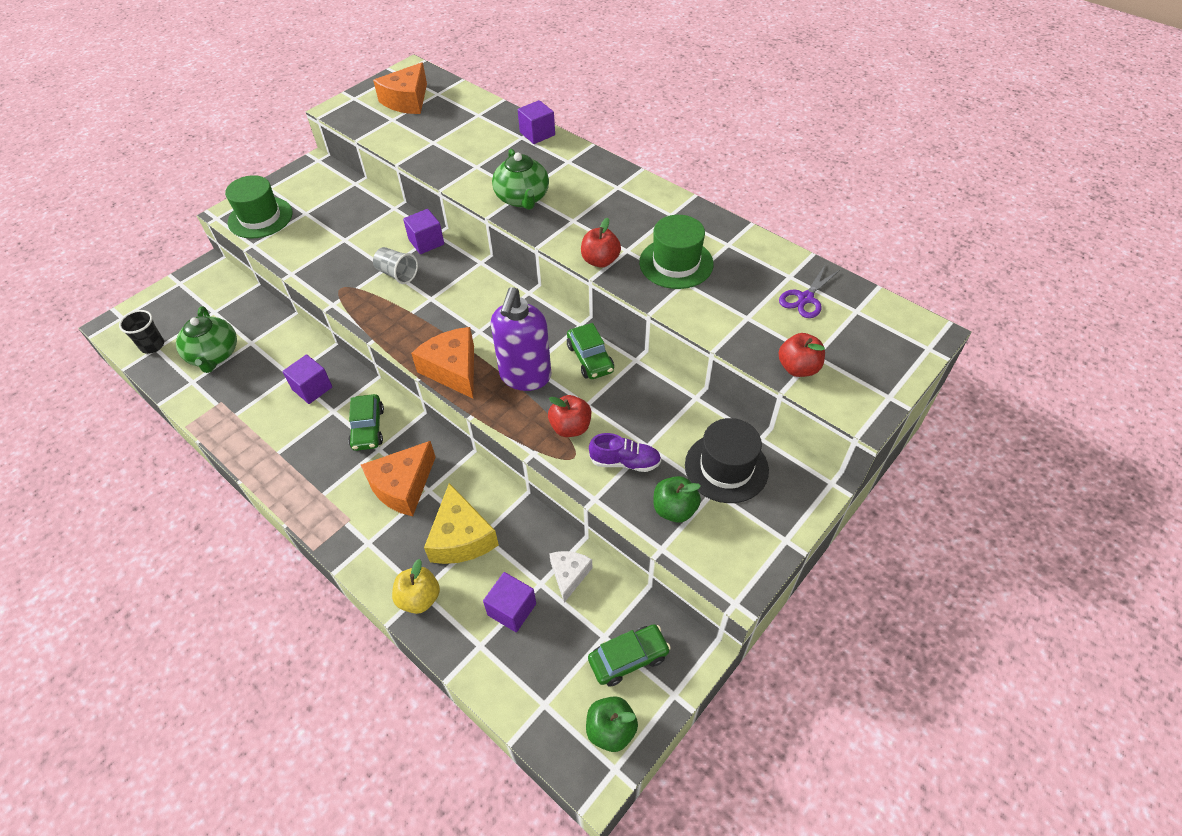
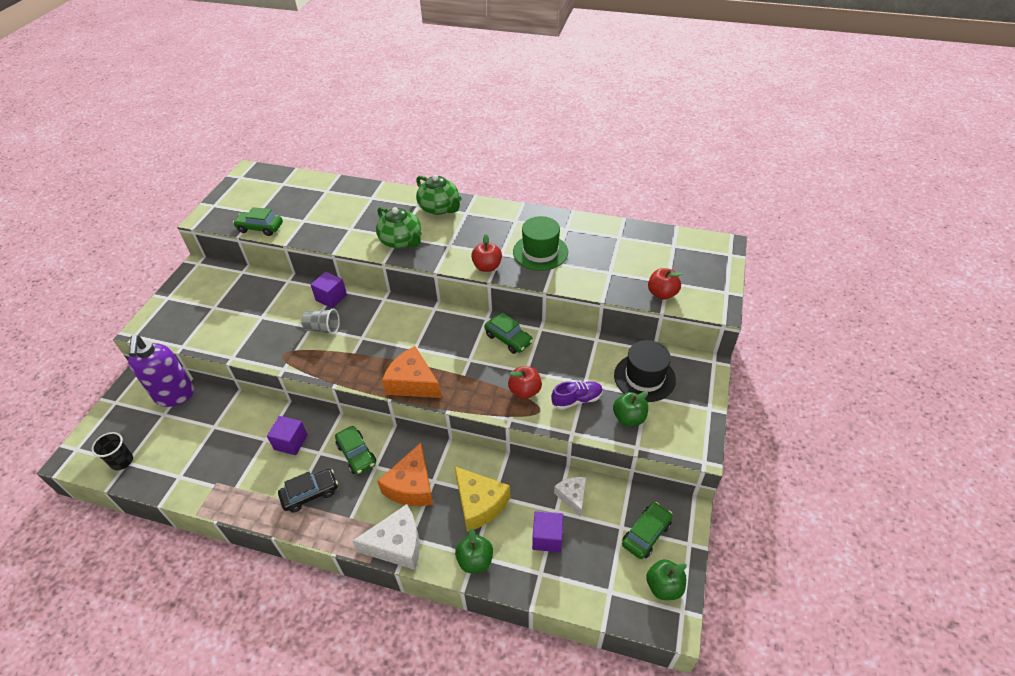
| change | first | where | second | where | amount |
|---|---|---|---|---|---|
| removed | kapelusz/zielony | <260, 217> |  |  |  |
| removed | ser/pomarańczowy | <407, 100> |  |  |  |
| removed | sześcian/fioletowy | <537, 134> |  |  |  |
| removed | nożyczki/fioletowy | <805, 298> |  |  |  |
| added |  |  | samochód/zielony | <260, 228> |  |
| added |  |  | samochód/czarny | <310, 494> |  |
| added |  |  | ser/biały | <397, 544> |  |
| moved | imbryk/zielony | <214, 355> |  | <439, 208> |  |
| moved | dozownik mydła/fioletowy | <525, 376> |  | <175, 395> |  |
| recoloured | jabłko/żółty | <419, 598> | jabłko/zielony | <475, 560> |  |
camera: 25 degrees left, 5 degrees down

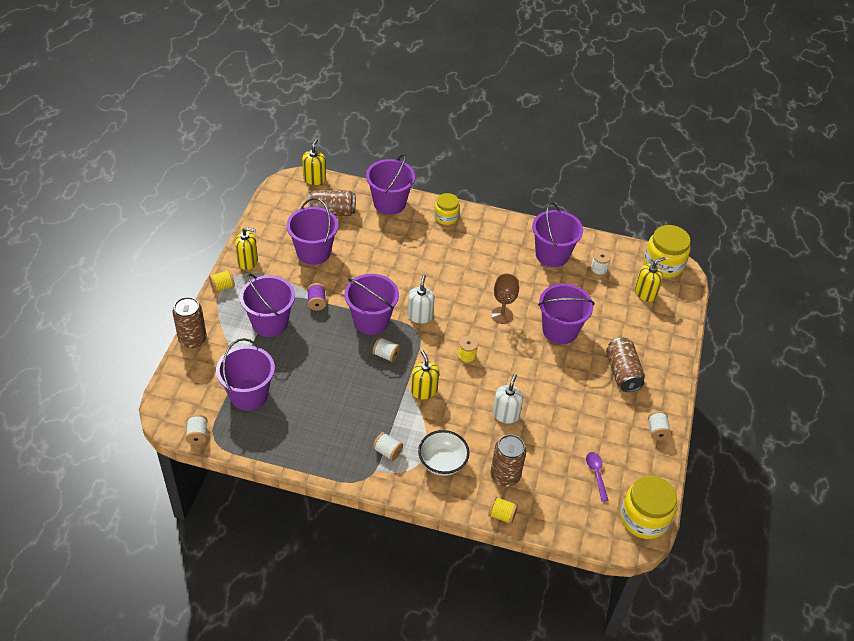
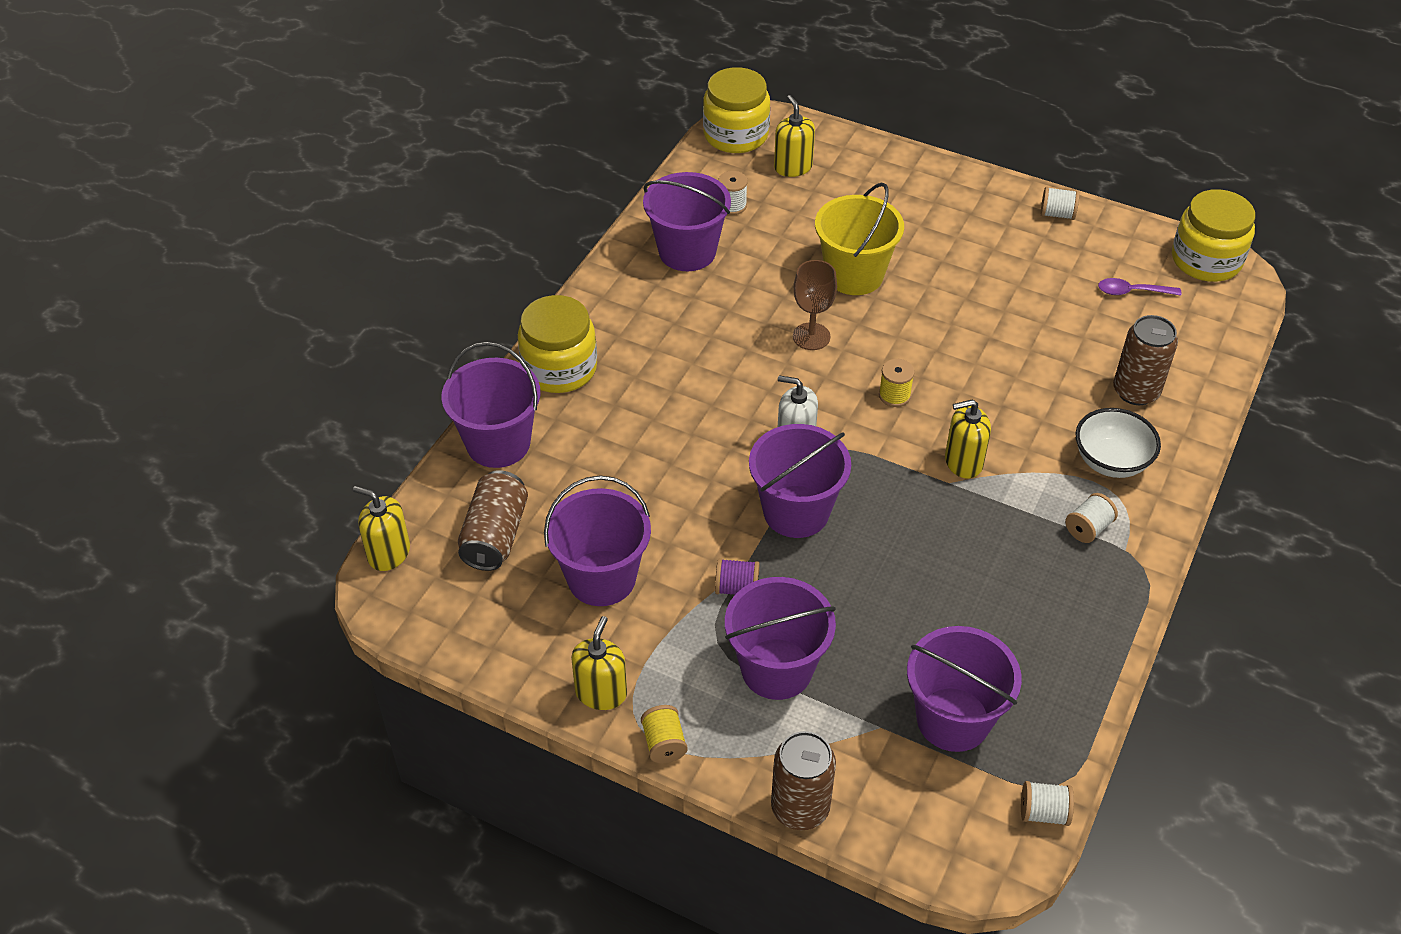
| change | first | where | second | where | amount |
|---|---|---|---|---|---|
| removed | szpulka/biały | <386, 355> |  |  |  |
| removed | szpulka/żółty | <501, 515> |  |  |  |
| removed | dozownik mydła/biały | <505, 414> |  |  |  |
| removed | puszka/brązowy | <622, 373> |  |  |  |
| recoloured | wiadro/fioletowy | <560, 330> | wiadro/żółty | <854, 275> |  |
| resized | słoik/żółty | <446, 217> |  | <559, 368> | x1.62 |
camera: 75 degrees left, 0 degrees up

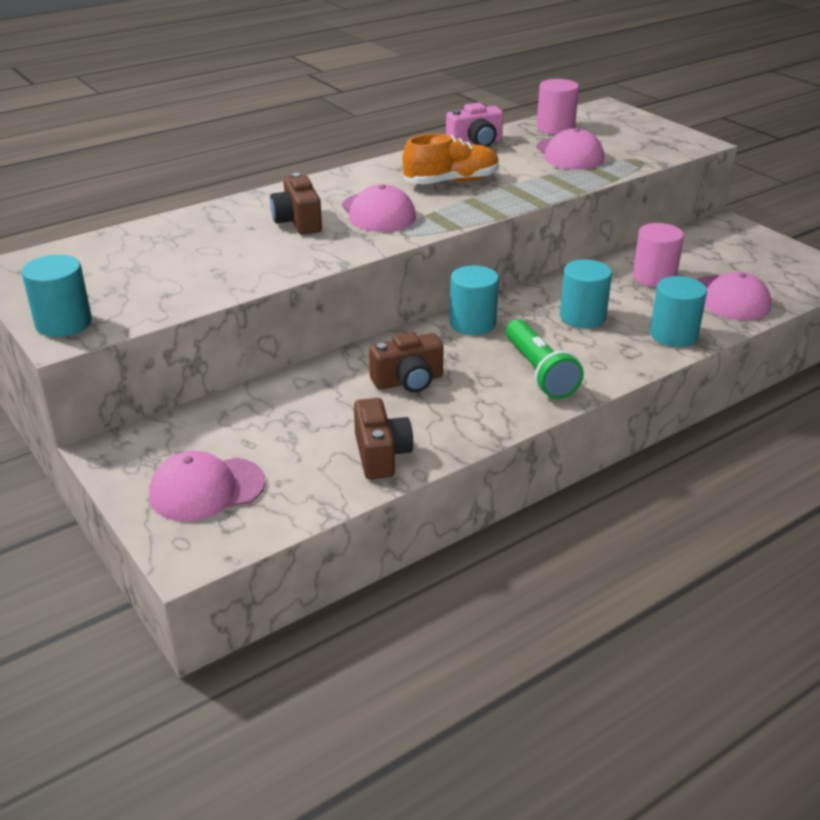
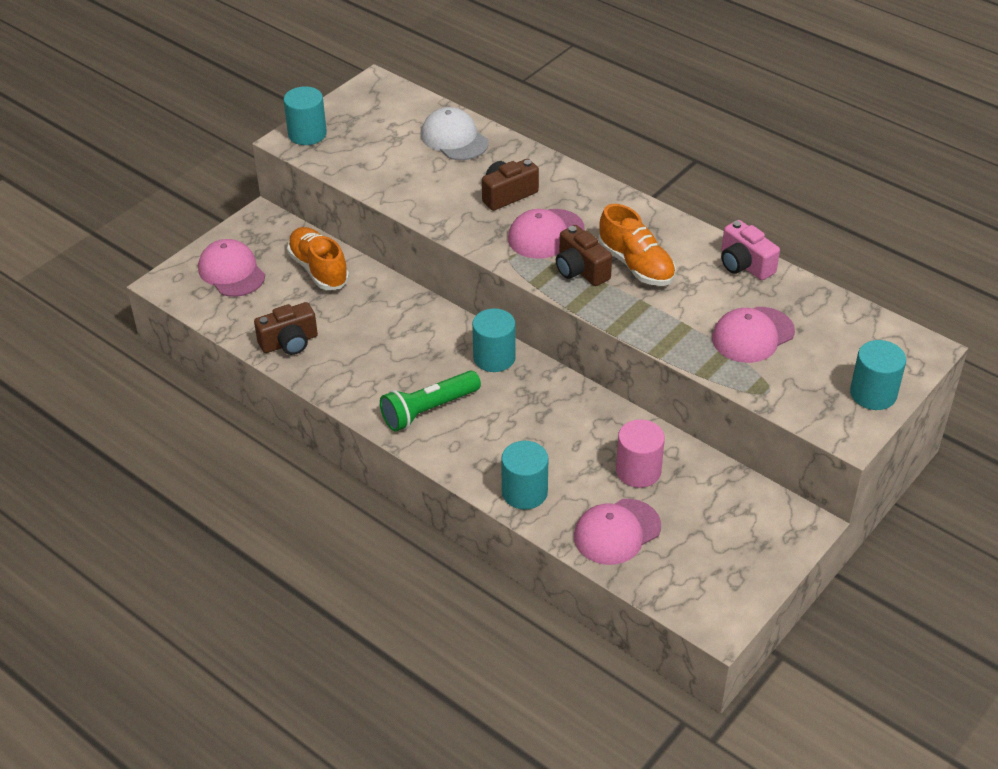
| change | first | where | second | where | amount |
|---|---|---|---|---|---|
| removed | walec/różowy | <555, 128> |  |  |  |
| added |  |  | but/pomarańczowy | <318, 269> |  |
| added |  |  | czapka/biały | <454, 139> |  |
| moved | aparat fotograficzny/brązowy | <408, 381> |  | <580, 270> |  |
| moved | walec/turkusowy | <582, 317> |  | <873, 394> |  |
camera: 75 degrees right, 10 degrees up

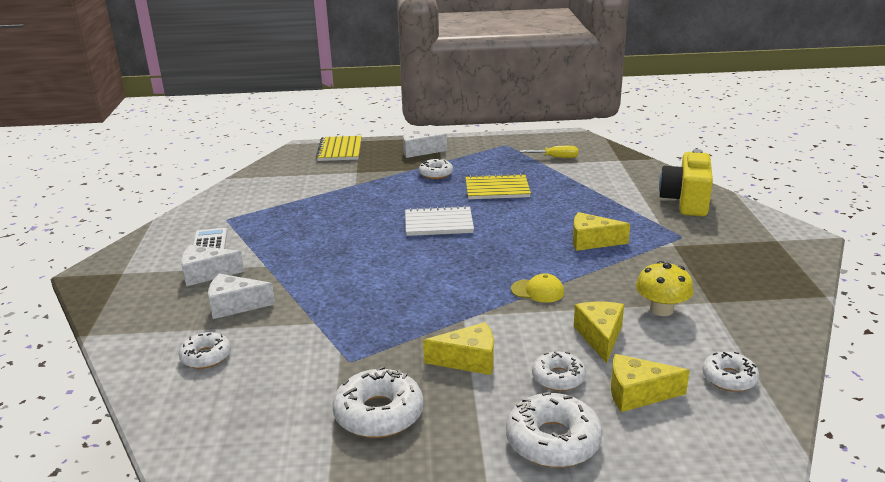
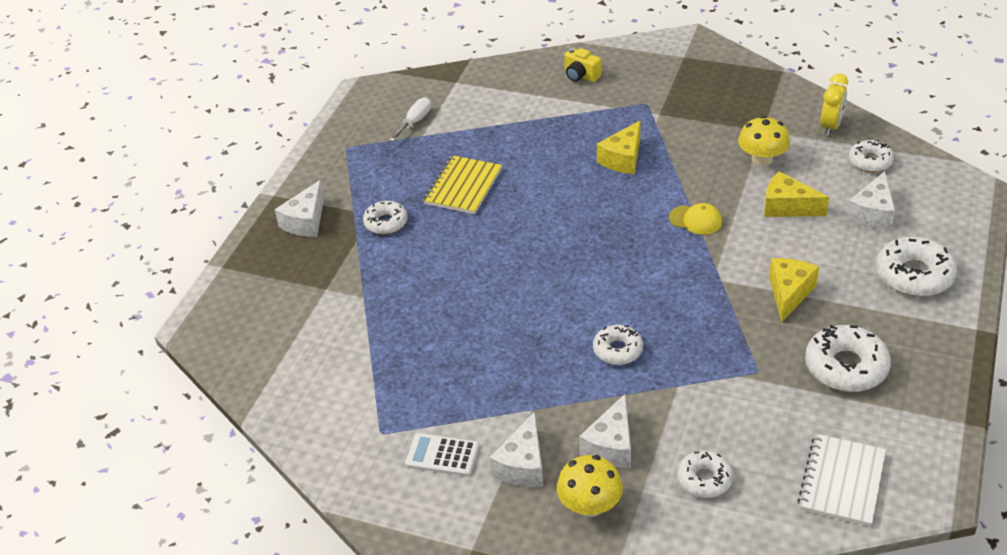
| change | first | where | second | where | amount |
|---|---|---|---|---|---|
| removed | zeszyt/żółty | <340, 150> |  |  |  |
| added |  |  | grzyb/żółty | <590, 505> |  |
| added |  |  | budzik/żółty | <830, 126> |  |
| moved | zeszyt/biały | <438, 223> |  | <842, 481> |  |
| moved | donut/biały | <558, 378> |  | <618, 350> |  |
| recoloured | śrubokręt/żółty | <556, 157> | śrubokręt/biały | <415, 122> |  |
| recoloured | ser/żółty | <637, 394> | ser/biały | <872, 213> |  |
| turned | czapka/żółty | <537, 291> |  | <695, 220> | 75 degrees clockwise |
| resized | aparat fotograficzny/żółty | <686, 202> |  | <581, 76> | x0.52 |
camera: 65 degrees left, 15 degrees up

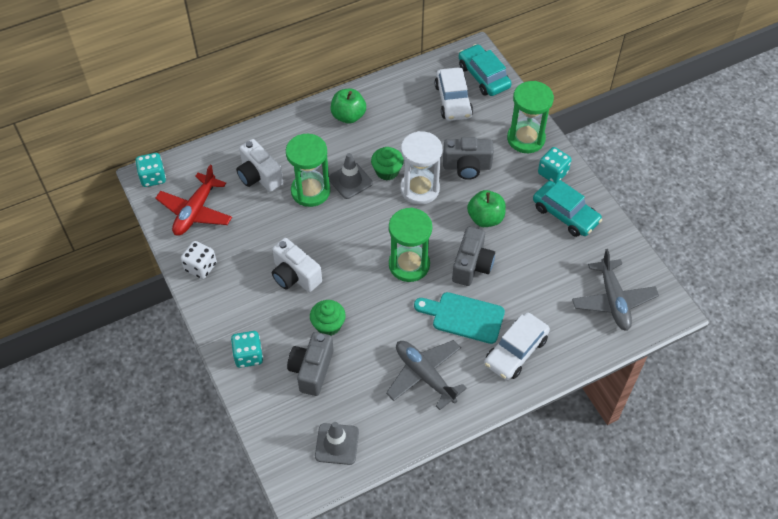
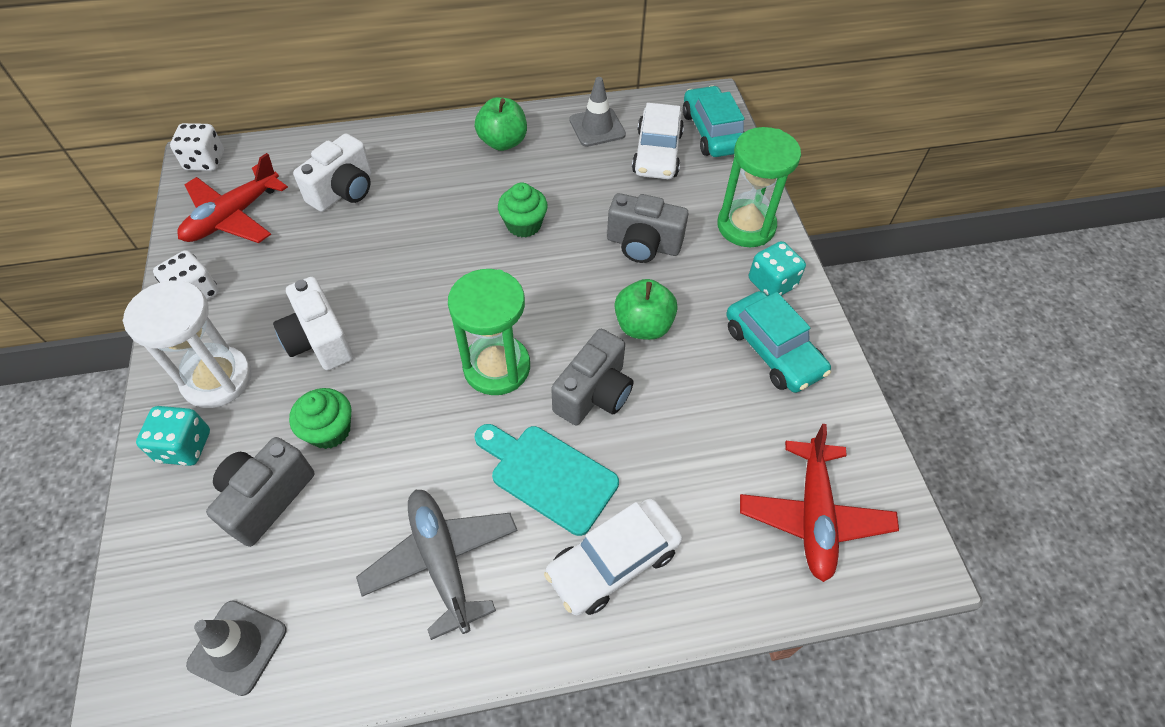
| change | first | where | second | where | amount |
|---|---|---|---|---|---|
| removed | klepsydra/zielony | <310, 191> |  |  |  |
| moved | pachołek/szary | <350, 181> |  | <597, 127> |  |
| moved | klepsydra/biały | <419, 189> |  | <217, 379> |  |
| recoloured | kostka do gry/turkusowy | <153, 177> | kostka do gry/biały | <205, 161> |  |
| recoloured | samolot/szary | <613, 300> | samolot/czerwony | <813, 515> |  |
| turned | aparat fotograficzny/biały | <259, 176> |  | <344, 191> | 120 degrees counterclockwise |
camera: 15 degrees right, 0 degrees up

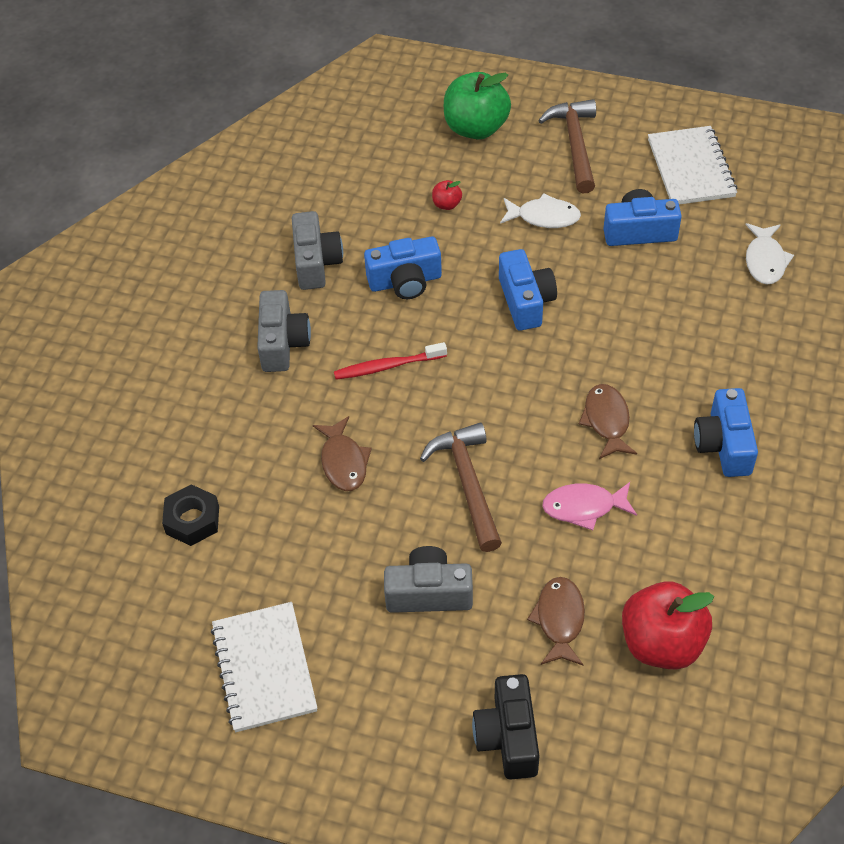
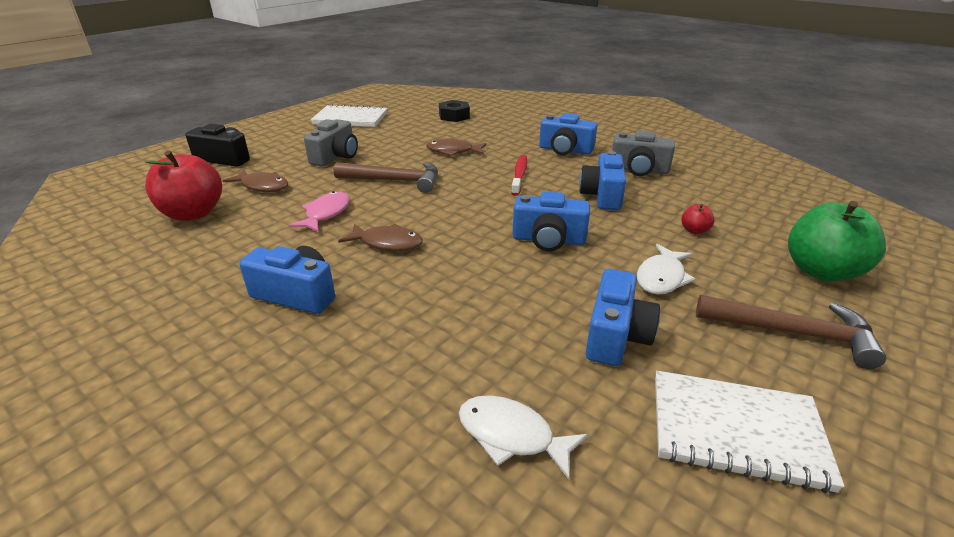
| change | first | where | second | where | amount |
|---|---|---|---|---|---|
| recoloured | aparat fotograficzny/szary | <282, 343> | aparat fotograficzny/niebieski | <565, 150> |  |
camera: 110 degrees right, 20 degrees down

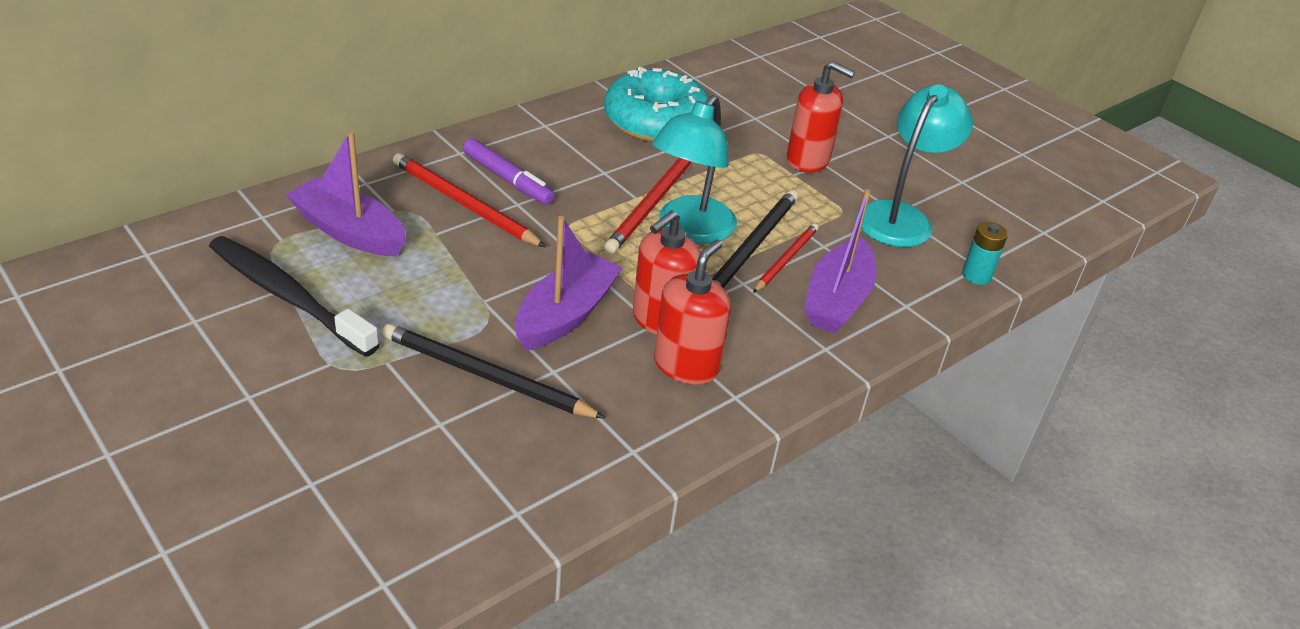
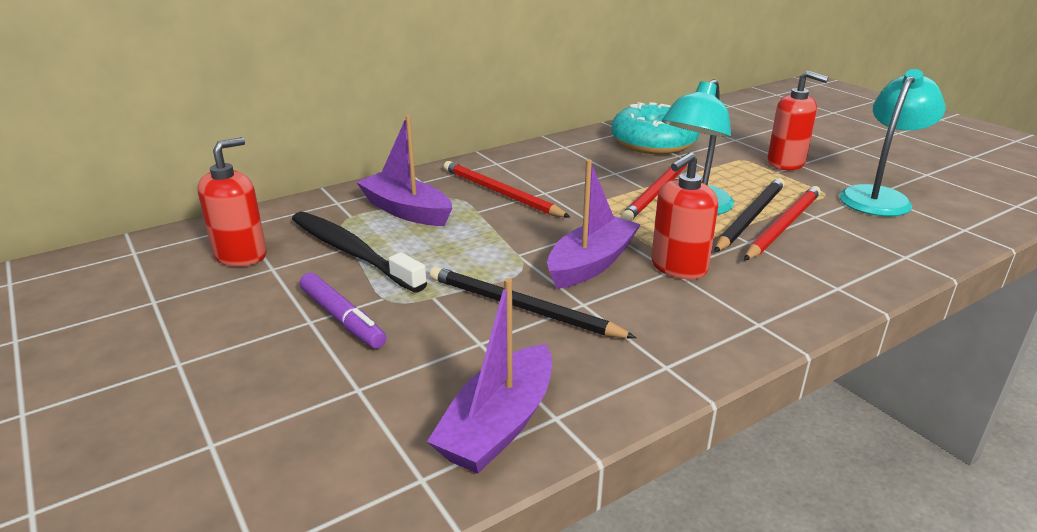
| change | first | where | second | where | amount |
|---|---|---|---|---|---|
| removed | bateria/turkusowy | <976, 275> |  |  |  |
| moved | flamaster/fioletowy | <508, 179> |  | <342, 318> |  |
| moved | dozownik mydła/czerwony | <686, 365> |  | <241, 255> |  |
| moved | łódka/fioletowy | <837, 300> |  | <499, 425> |  |
| resized | ołówek/czerwony | <786, 259> |  | <783, 225> | x1.57 |
camera: 10 degrees right, 10 degrees down

